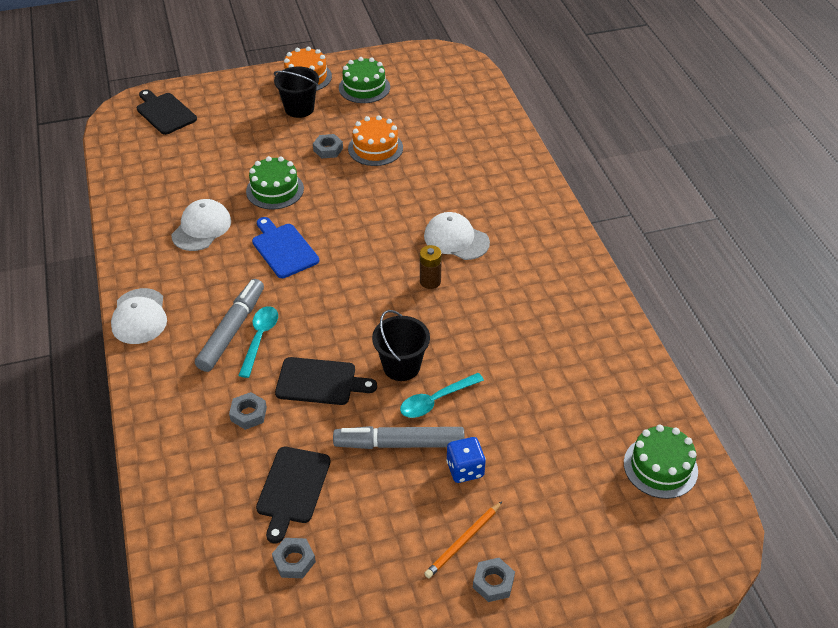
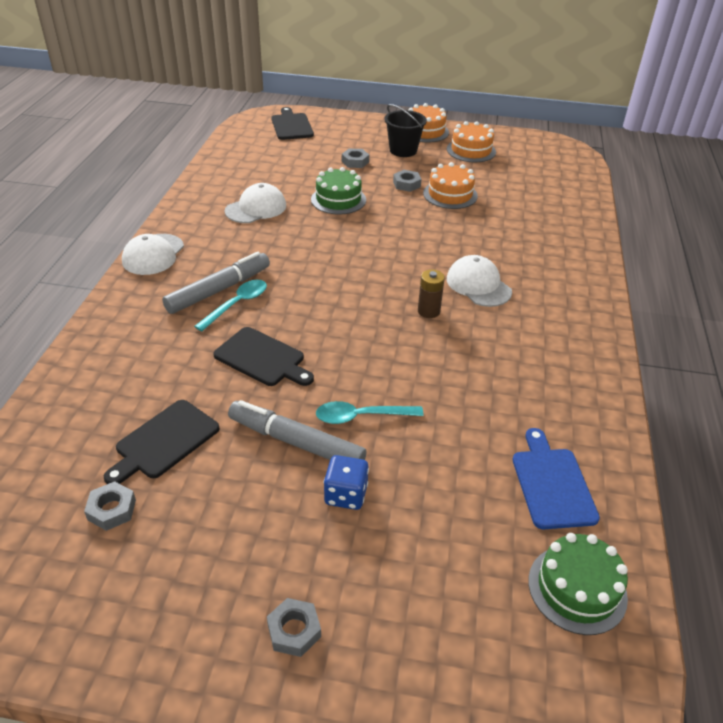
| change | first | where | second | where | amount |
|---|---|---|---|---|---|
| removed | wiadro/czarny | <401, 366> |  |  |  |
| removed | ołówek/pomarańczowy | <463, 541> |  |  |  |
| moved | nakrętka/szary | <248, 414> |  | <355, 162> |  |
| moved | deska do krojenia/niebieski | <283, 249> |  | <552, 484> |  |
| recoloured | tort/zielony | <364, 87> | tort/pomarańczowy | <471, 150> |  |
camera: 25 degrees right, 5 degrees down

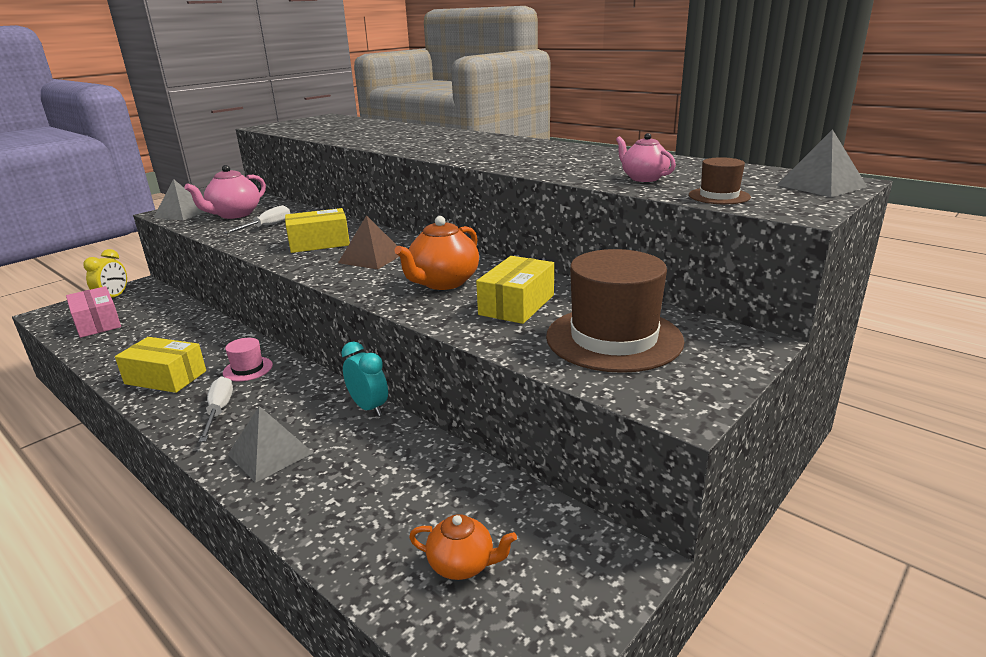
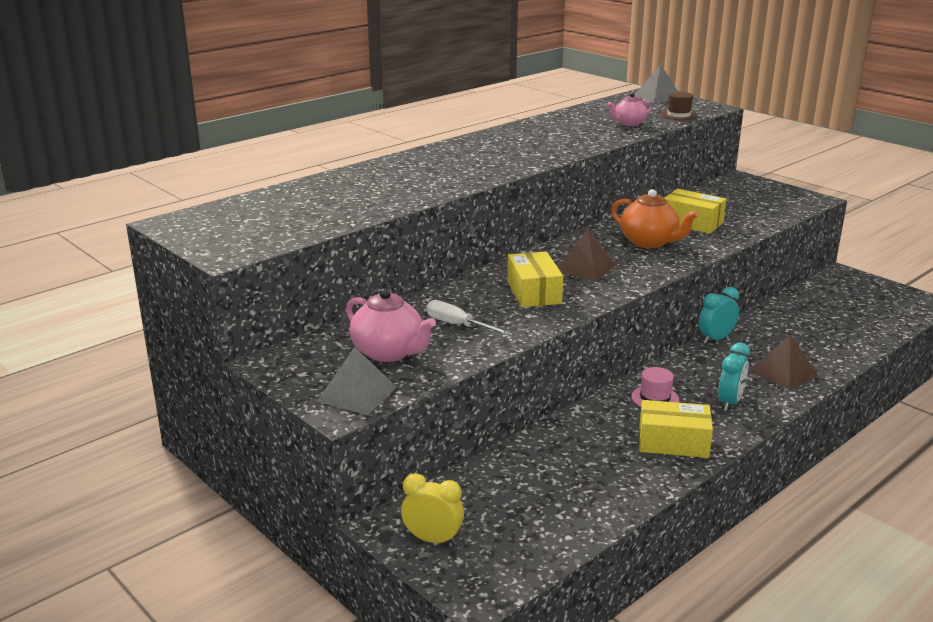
| change | first | where | second | where | amount |
|---|---|---|---|---|---|
| removed | pudełko/różowy | <97, 323> |  |  |  |
| removed | imbryk/pomarańczowy | <462, 564> |  |  |  |
| removed | kapelusz/brązowy | <613, 338> |  |  |  |
| replaced | śrubokręt/biały | <219, 411> | budzik/turkusowy | <730, 402> |  |
| recoloured | piramida/szary | <270, 453> | piramida/brązowy | <783, 373> |  |
| turned | pudełko/żółty | <165, 377> |  | <673, 442> | 75 degrees clockwise |
camera: 85 degrees left, 0 degrees up

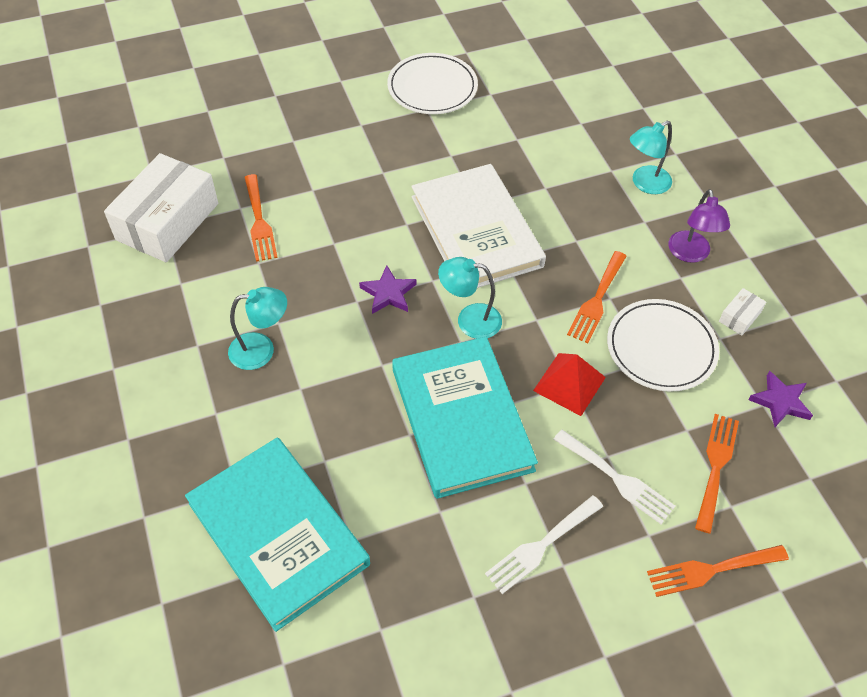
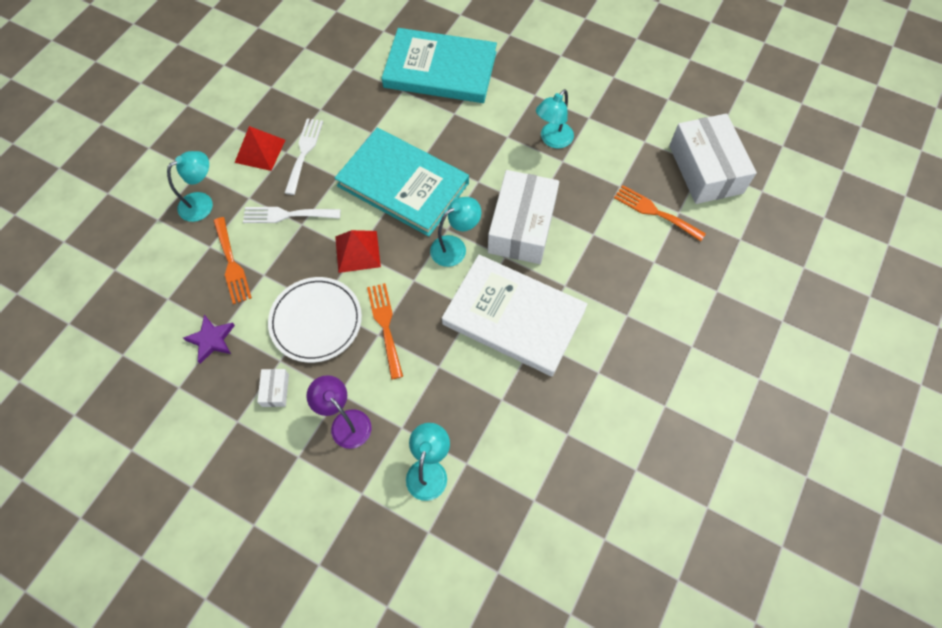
| change | first | where | second | where | amount |
|---|---|---|---|---|---|
| removed | talerz/biały | <432, 87> |  |  |  |
| added |  |  | piramida/czerwony | <260, 151> |  |
| replaced | gwiazda/fioletowy | <388, 293> | pudełko/biały | <521, 226> |  |
| replaced | widelec/pomarańczowy | <711, 570> | lampka/turkusowy | <202, 203> |  |
camera: 140 degrees right, 10 degrees up

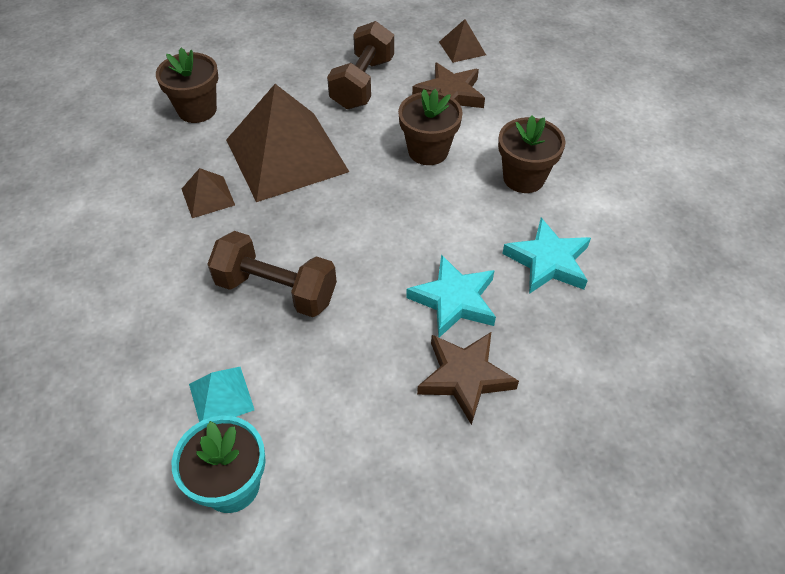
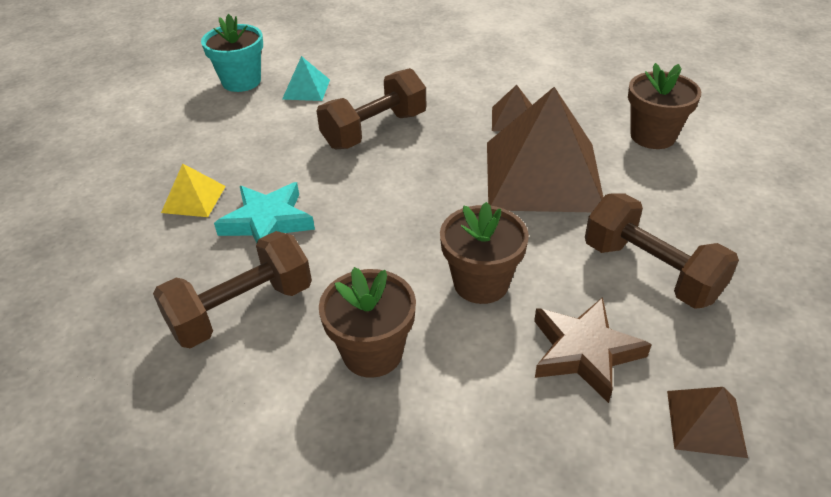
| change | first | where | second | where | amount |
|---|---|---|---|---|---|
| replaced | gwiazda/brązowy | <465, 377> | piramida/żółty | <194, 199> |  |
| replaced | gwiazda/turkusowy | <548, 261> | hantel/brązowy | <241, 309> |  |
camera: 120 degrees right, 10 degrees down

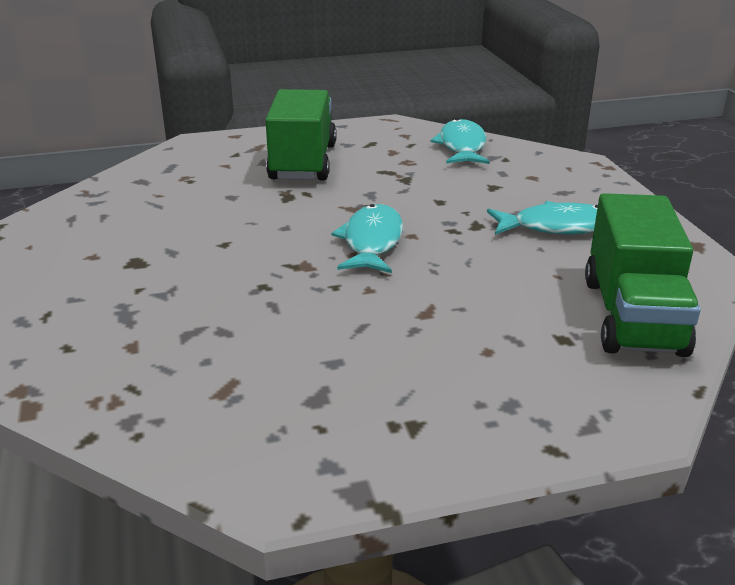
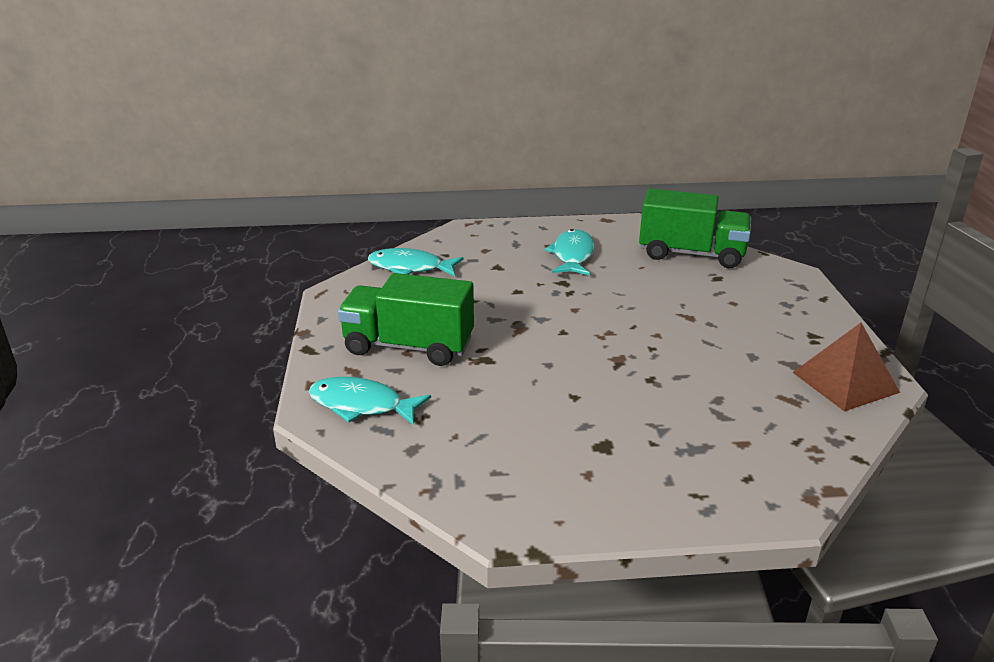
| change | first | where | second | where | amount |
|---|---|---|---|---|---|
| added |  |  | piramida/brązowy | <845, 382> |  |
| moved | ryba/turkusowy | <372, 242> |  | <361, 405> |  |
camera: 80 degrees left, 0 degrees up

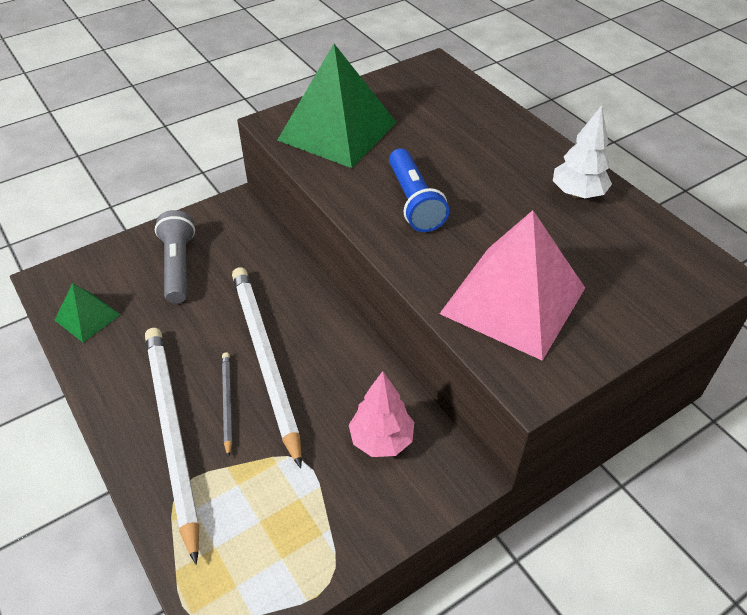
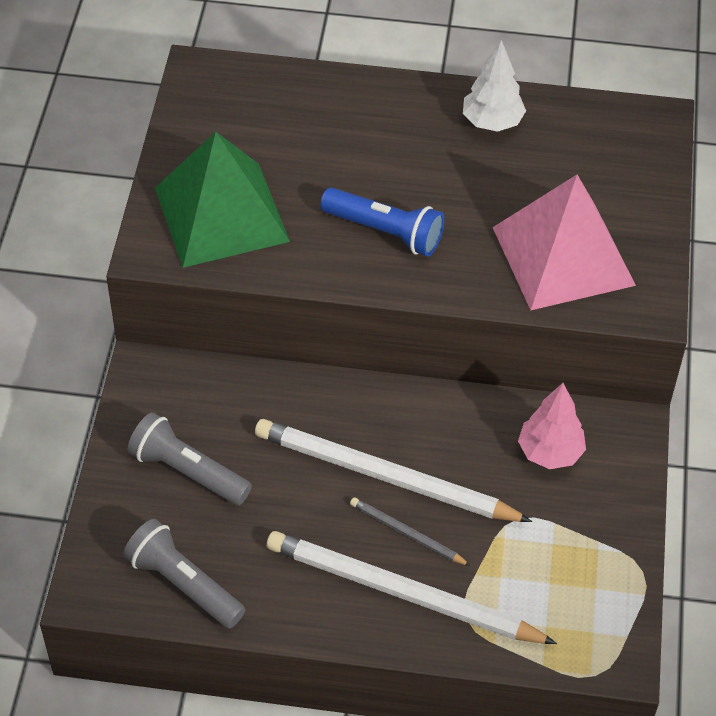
| change | first | where | second | where | amount |
|---|---|---|---|---|---|
| replaced | piramida/zielony | <87, 317> | latarka/szary | <183, 584> |  |
camera: 50 degrees left, 5 degrees up

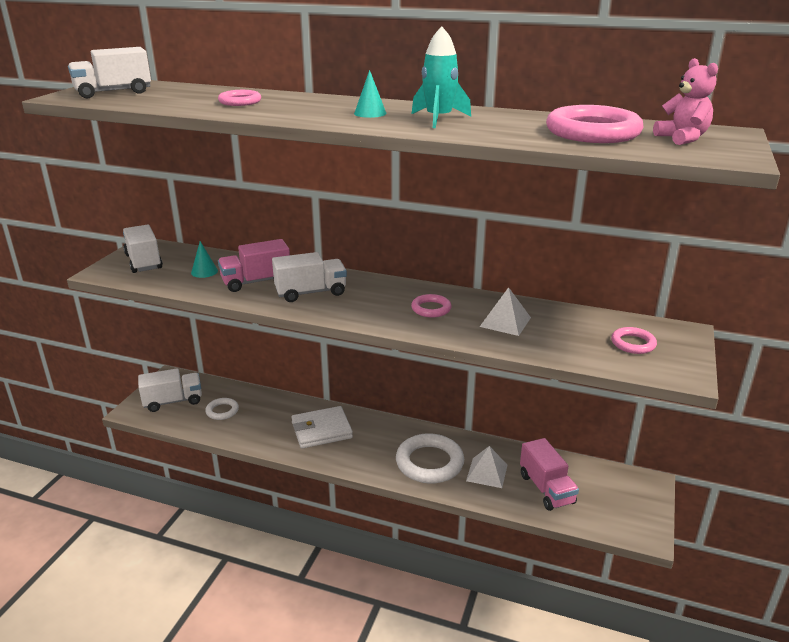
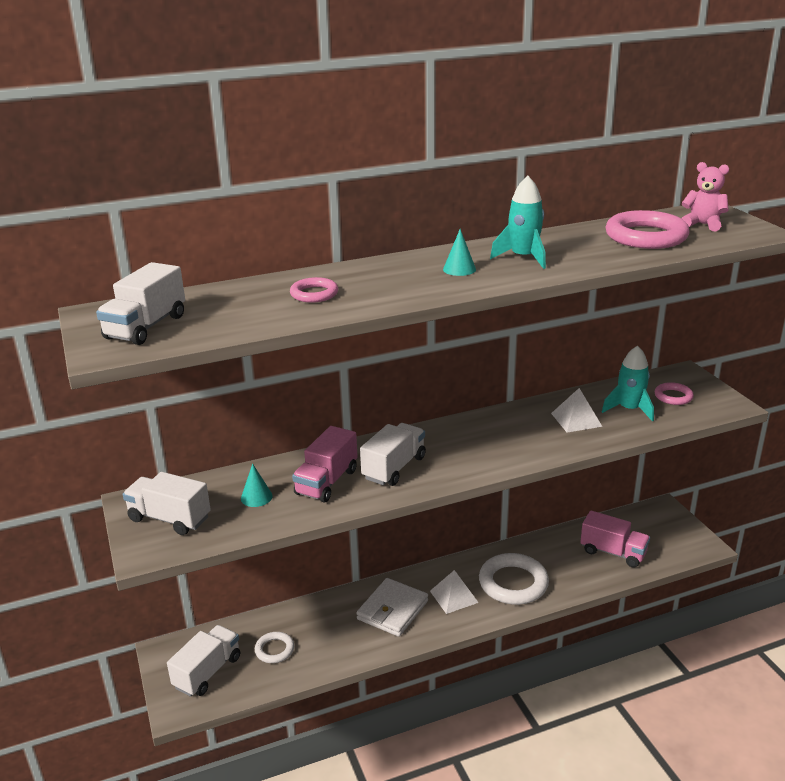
| change | first | where | second | where | amount |
|---|---|---|---|---|---|
| removed | pierścień/różowy | <431, 309> |  |  |  |
| added |  |  | rakieta/turkusowy | <629, 409> |  |
| moved | piramida/biały | <487, 472> |  | <454, 596> |  |
camera: 40 degrees left, 0 degrees up

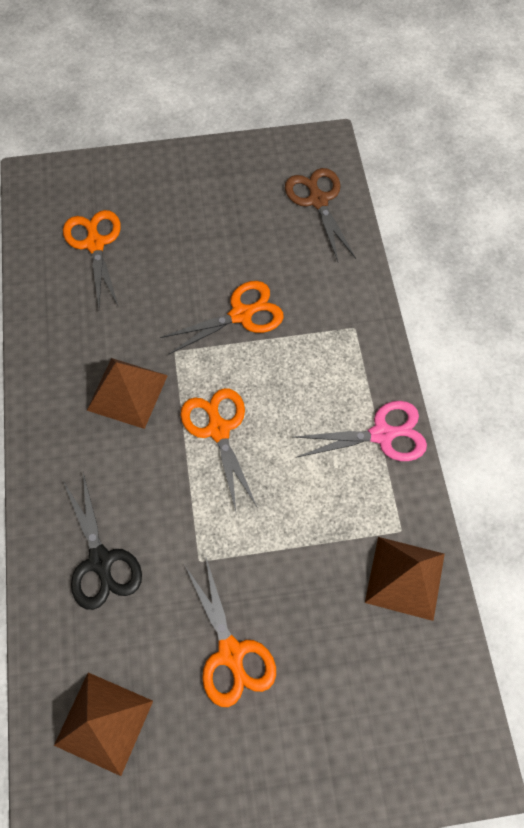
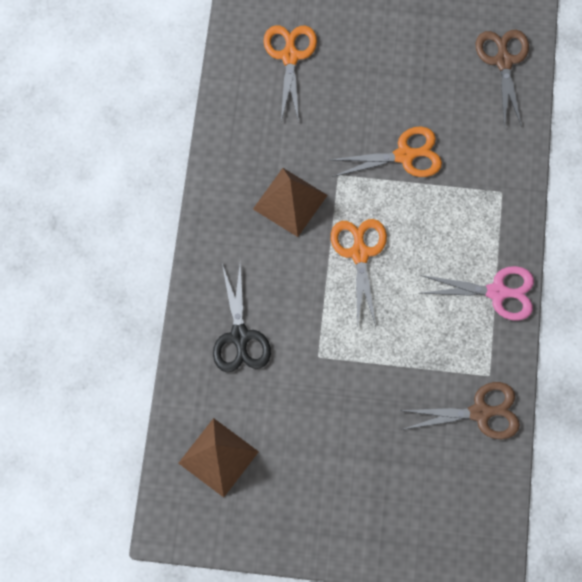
| change | first | where | second | where | amount |
|---|---|---|---|---|---|
| removed | nożyczki/pomarańczowy | <231, 653> |  |  |  |
| replaced | piramida/brązowy | <405, 578> | nożyczki/brązowy | <481, 412> |  |
camera: 15 degrees right, 5 degrees up

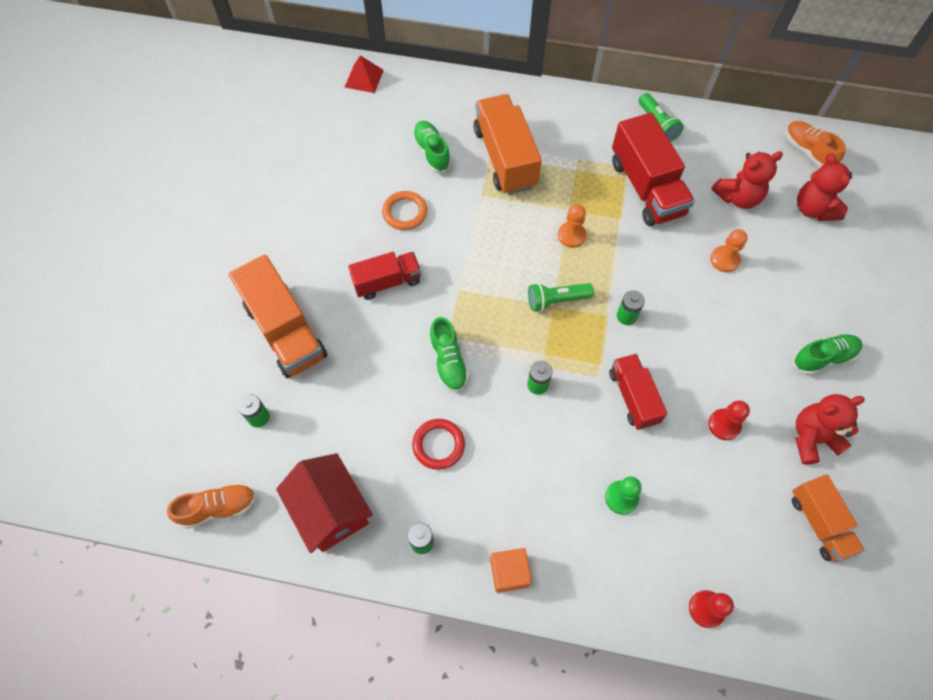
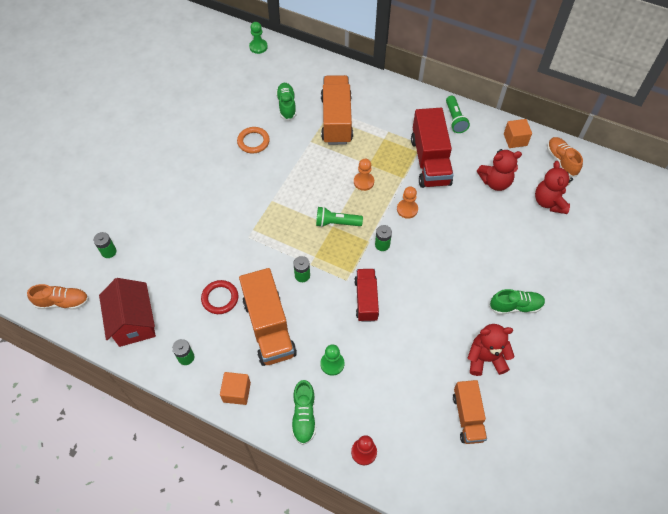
| change | first | where | second | where | amount |
|---|---|---|---|---|---|
| removed | ciężarówka/czerwony | <387, 282> |  |  |  |
| removed | pionek/czerwony | <724, 425> |  |  |  |
| added |  |  | sześcian/pomarańczowy | <515, 140> |  |
| moved | ciężarówka/pomarańczowy | <285, 331> |  | <269, 327> |  |
| moved | but/zielony | <448, 361> |  | <304, 416> |  |
| moved | pionek/pomarańczowy | <724, 260> |  | <407, 209> |  |
| replaced | piramida/czerwony | <364, 78> | pionek/zielony | <258, 47> |  |
camera: 15 degrees right, 5 degrees down

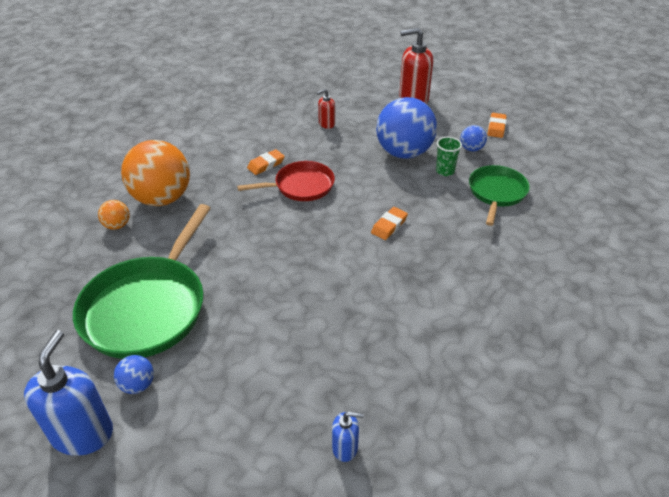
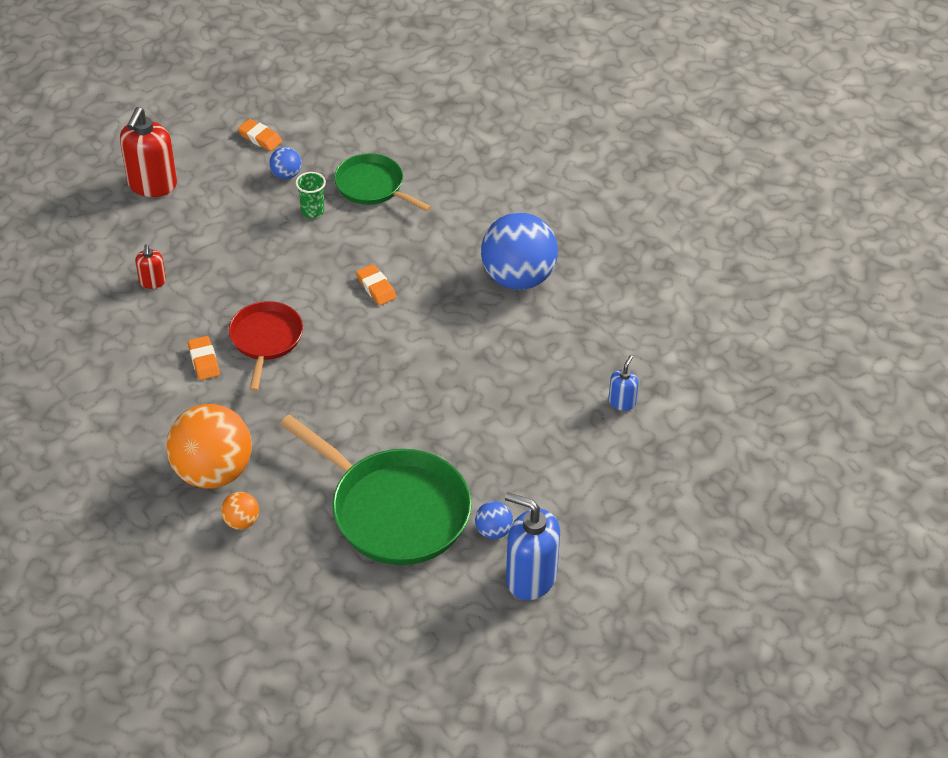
| change | first | where | second | where | amount |
|---|---|---|---|---|---|
| moved | piłka/niebieski | <404, 153> |  | <518, 278> |  |
camera: 70 degrees left, 5 degrees up

